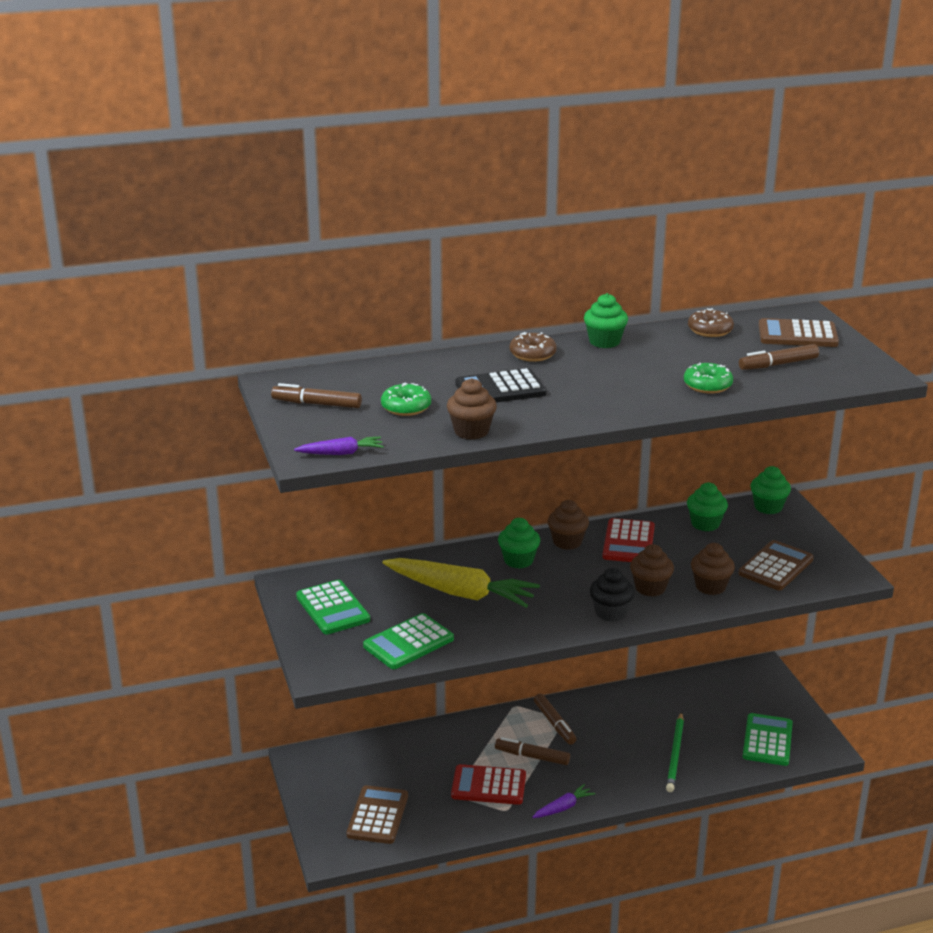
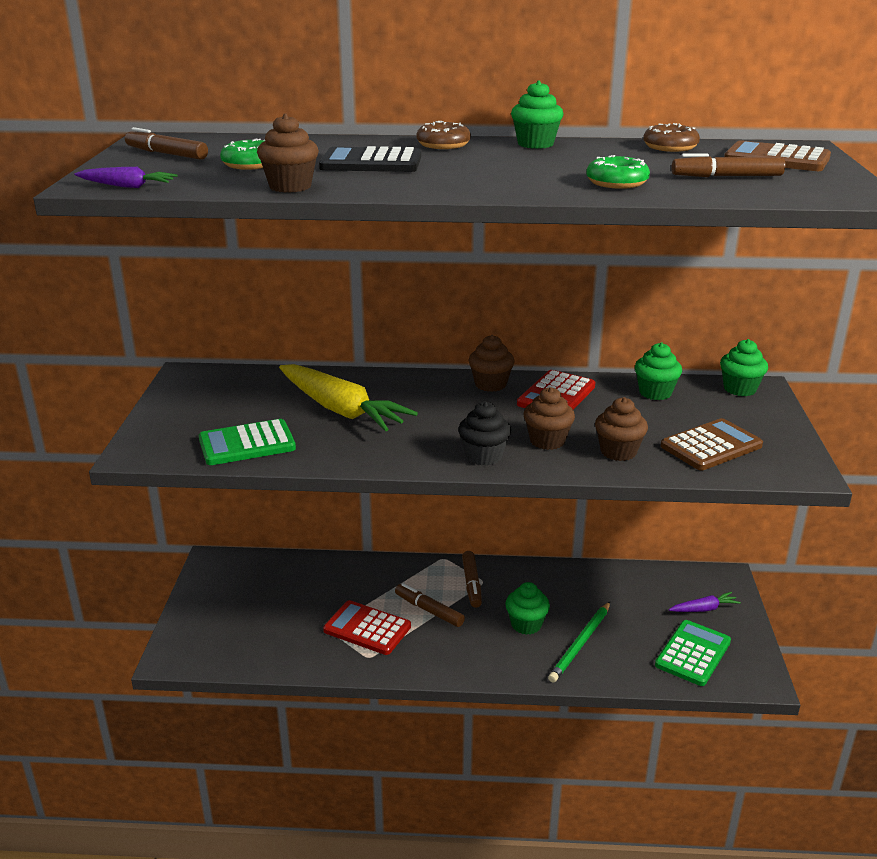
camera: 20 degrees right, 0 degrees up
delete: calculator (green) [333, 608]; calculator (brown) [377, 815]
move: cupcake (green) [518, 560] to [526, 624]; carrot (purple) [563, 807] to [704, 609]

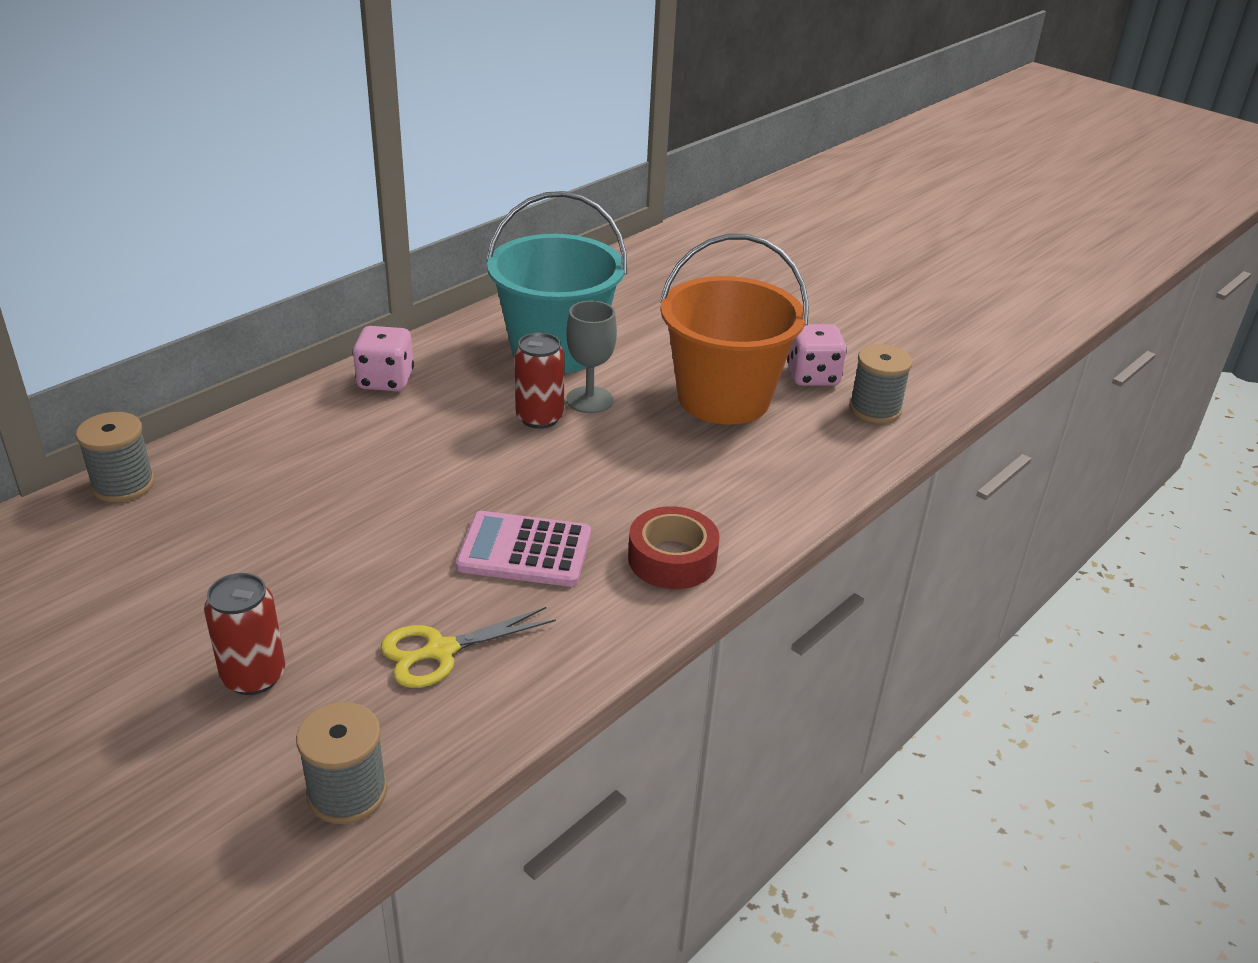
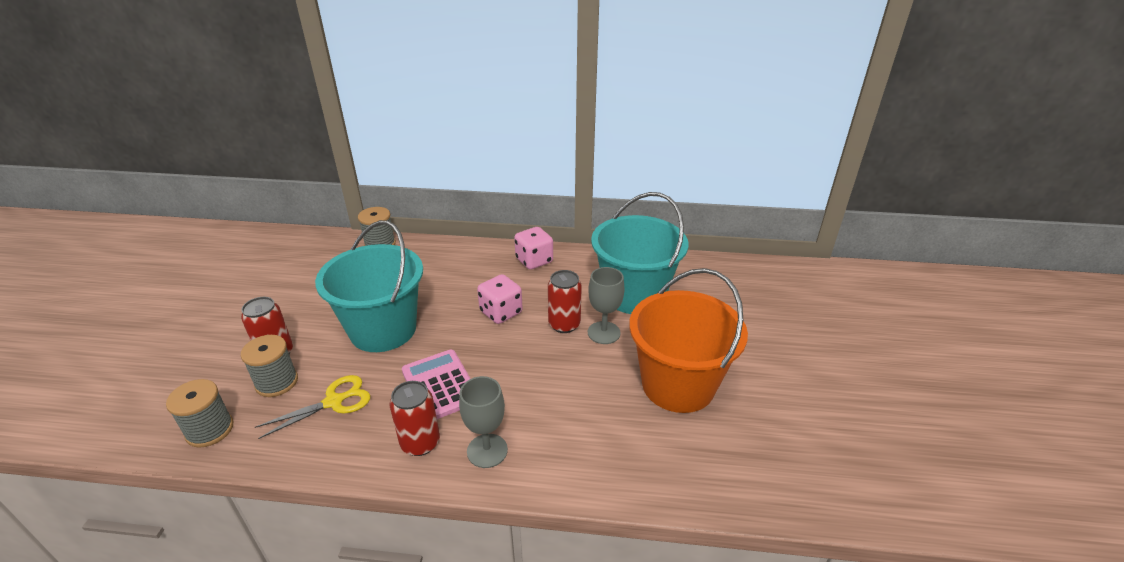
camera: 55 degrees right, 0 degrees up
insert: bucket (turquoise) [383, 329]; can (red) [420, 443]
move: dice (pink) [812, 376] to [501, 312]; spool (grey) [875, 409] to [277, 382]
replace: tape (red) [672, 559] to goblet (grey) [487, 451]
rotate: scissors (yellow) [441, 651] = [333, 402] 120 degrees clockwise

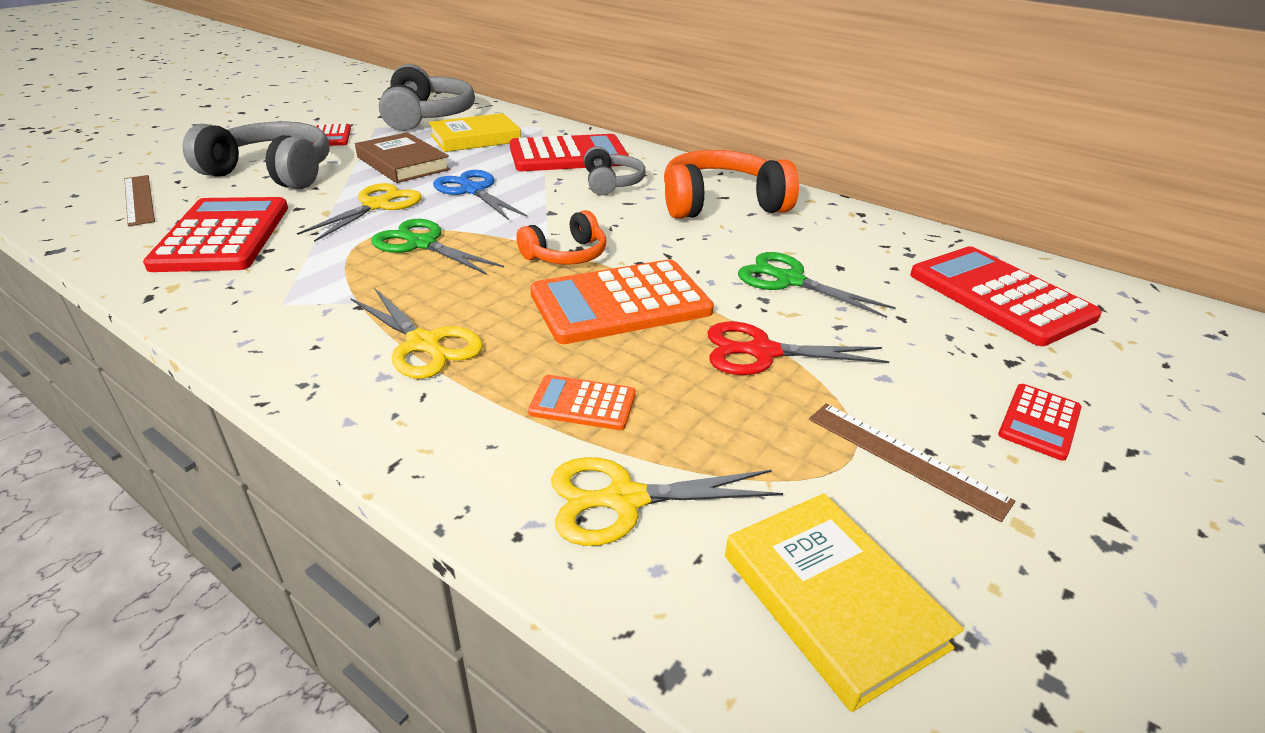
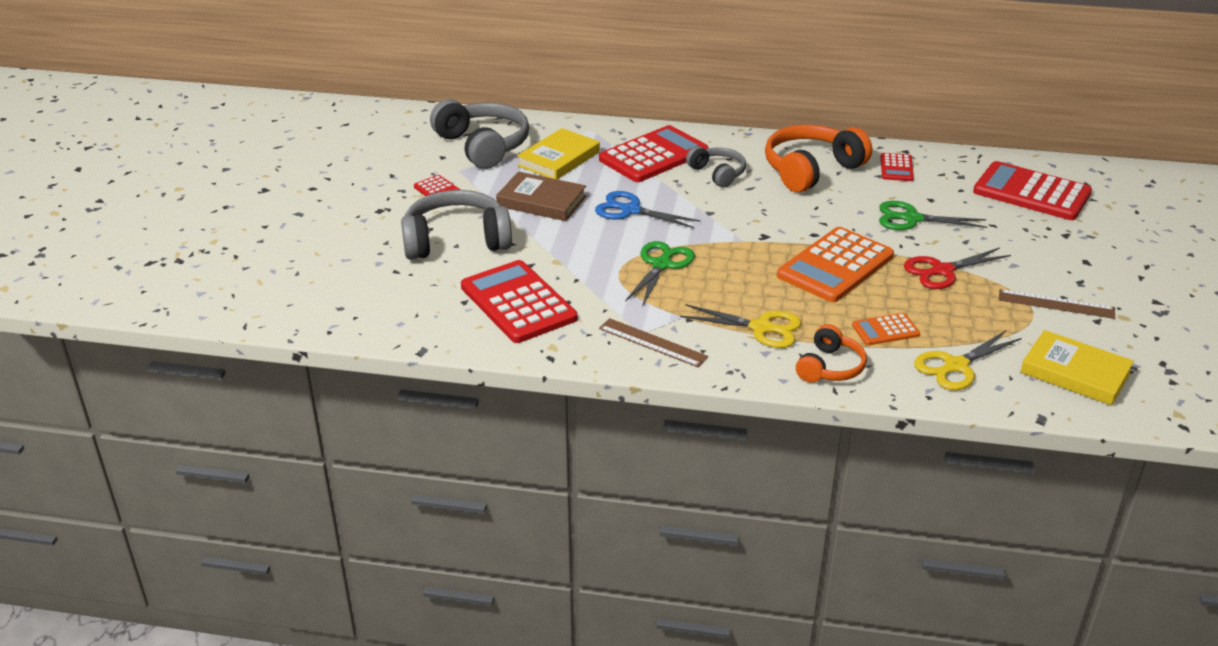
camera: 25 degrees left, 0 degrees up
delete: scissors (yellow) [377, 206]
move: ruler (brown) [138, 199] to [652, 343]; headphones (orange) [566, 255] to [830, 367]; calculator (red) [1039, 422] to [896, 168]
rotate: scissors (green) [422, 244] = [661, 265] 105 degrees clockwise

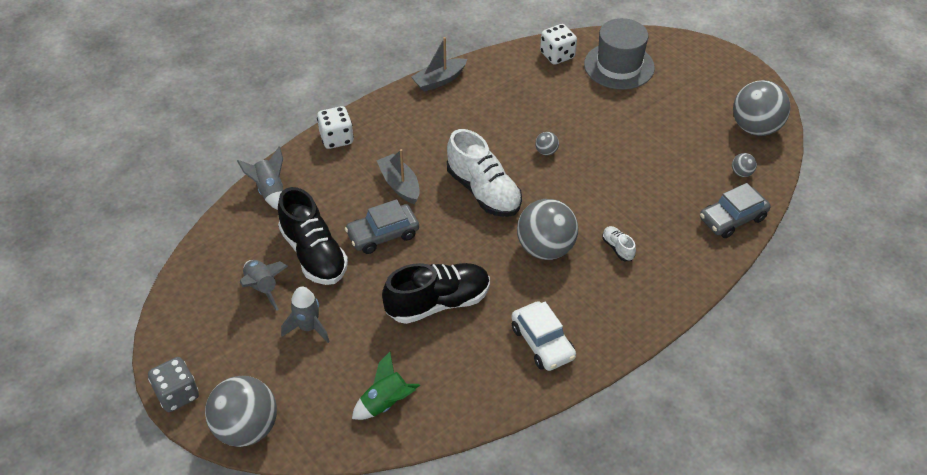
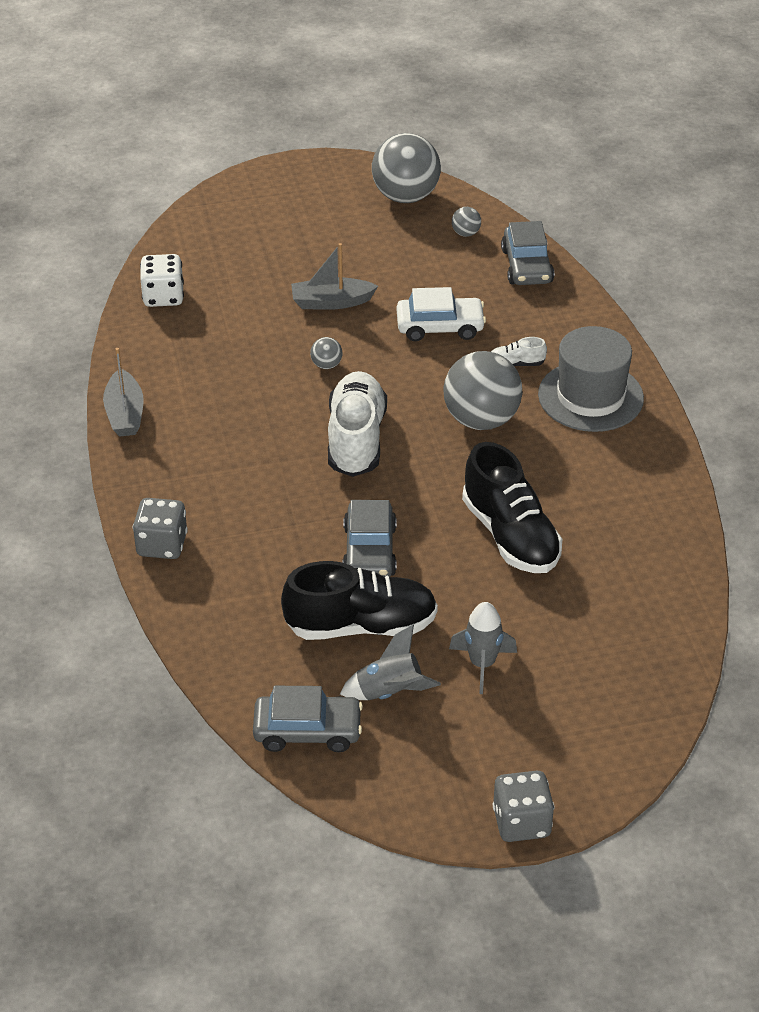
camera: 65 degrees left, 5 degrees down
delete: ball (grey) [246, 428]; rocket (grey) [270, 191]; rocket (green) [385, 403]
insert: car (grey) [307, 731]
move: boat (grey) [400, 185] to [331, 302]; car (white) [542, 343] to [440, 327]; hat (grey) [619, 66] to [590, 396]
recolor: dice (white) [336, 139] to dice (grey) [162, 545]
rotate: shoe (black) [438, 303] = [510, 535] 150 degrees clockwise; shoe (white) [483, 191] = [356, 439] 75 degrees counterclockwise

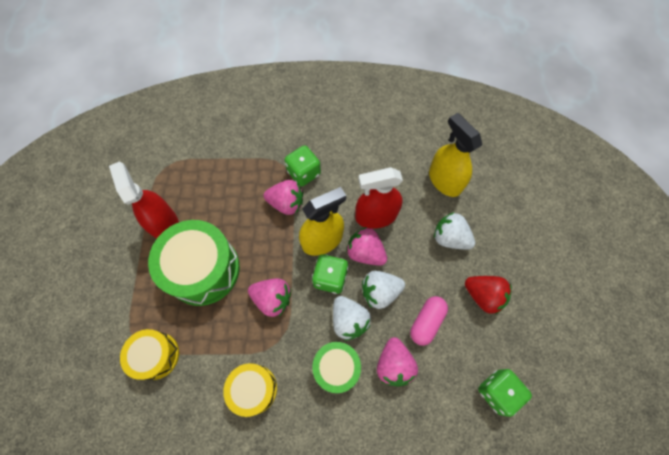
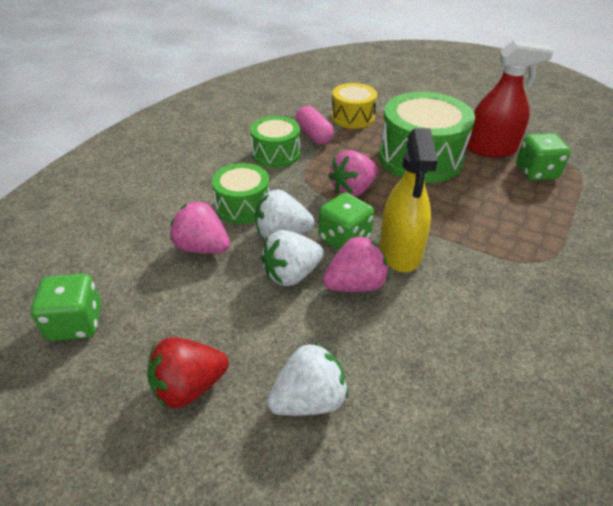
camera: 120 degrees right, 25 degrees down
delete: strawberry (pink) [286, 203]; spray bottle (red) [376, 216]; spray bottle (yellow) [444, 181]
move: dice (green) [304, 173] to [536, 172]; capsule (pink) [426, 322] to [314, 135]
recolor: drum (yellow) [253, 389] to drum (green) [276, 154]
rotate: strawberry (white) [380, 292] = [292, 274] 135 degrees counterclockwise

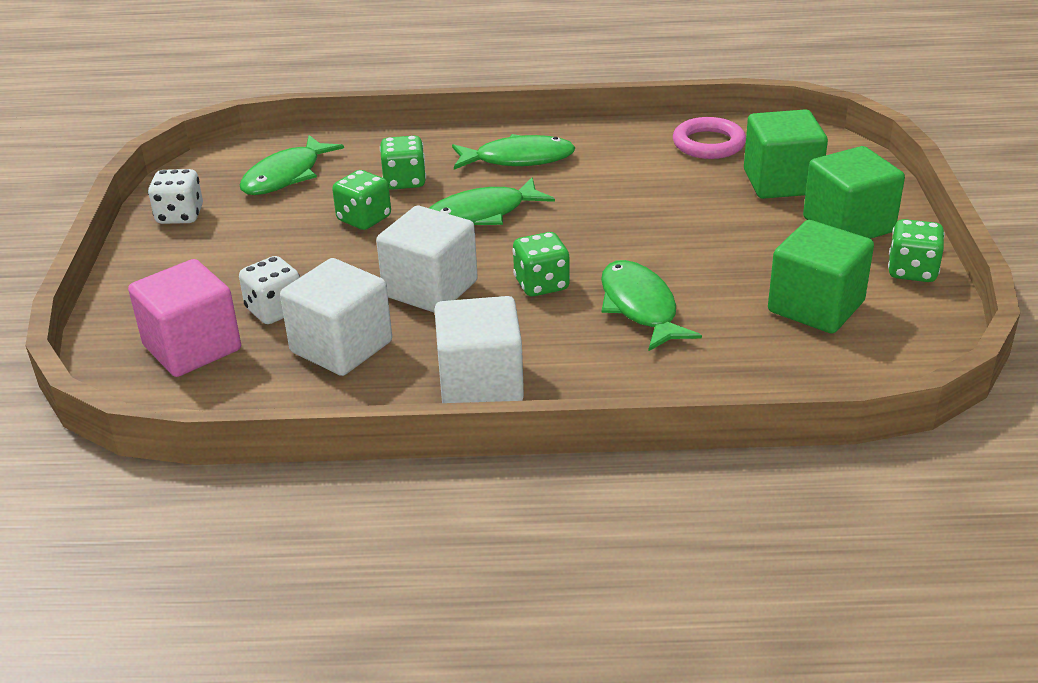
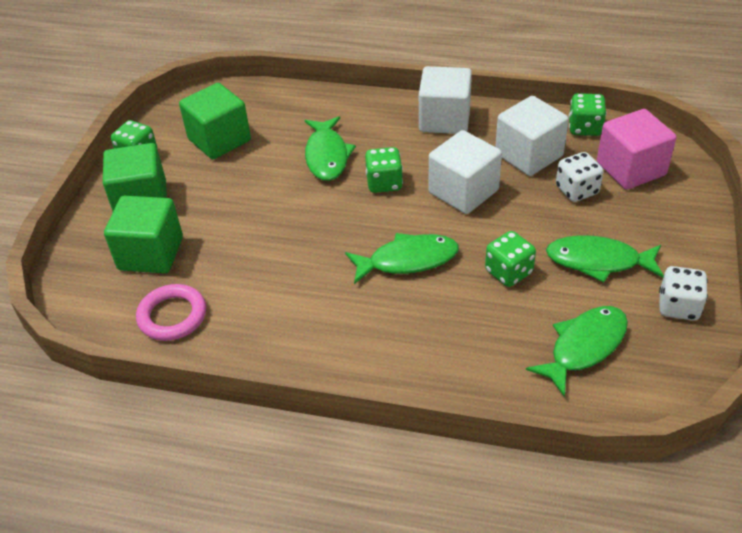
camera: 165 degrees left, 10 degrees up
move: dice (green) [404, 181] to [584, 128]; fish (green) [518, 159] to [598, 261]

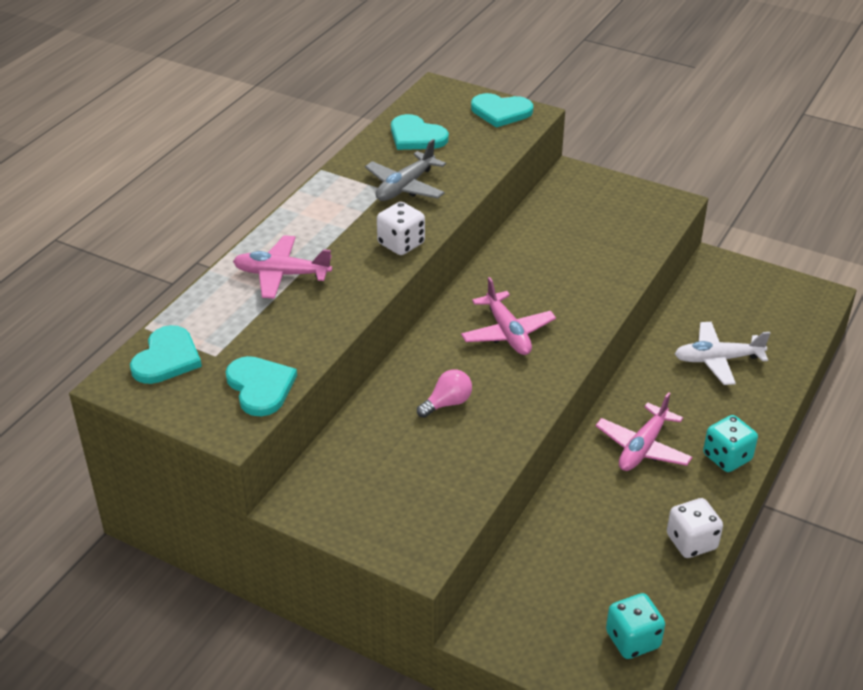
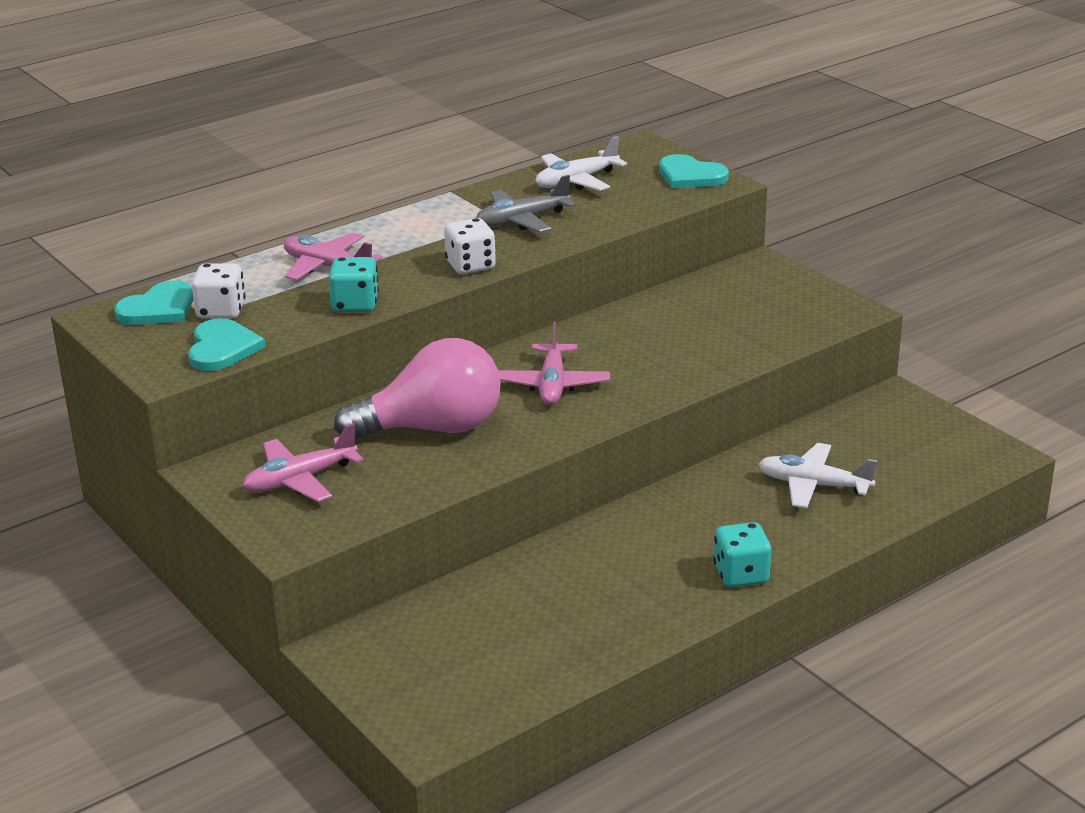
camera: 25 degrees right, 10 degrees down
move: plane (pink) [643, 447] to [300, 480]; dice (turquoise) [632, 640] to [355, 305]; dice (white) [691, 542] to [221, 311]
replace: heart (turquoise) [416, 136] to plane (white) [576, 181]
resize: light bulb (pink) [447, 403] = [432, 429] x2.31

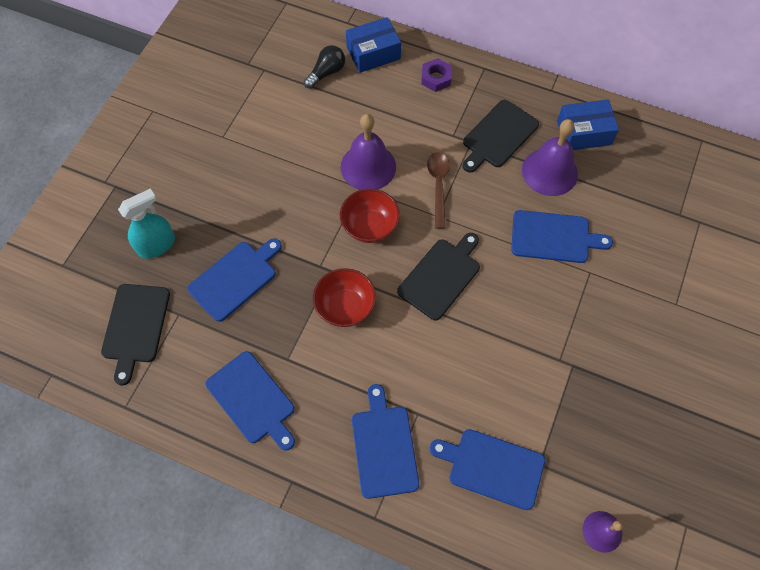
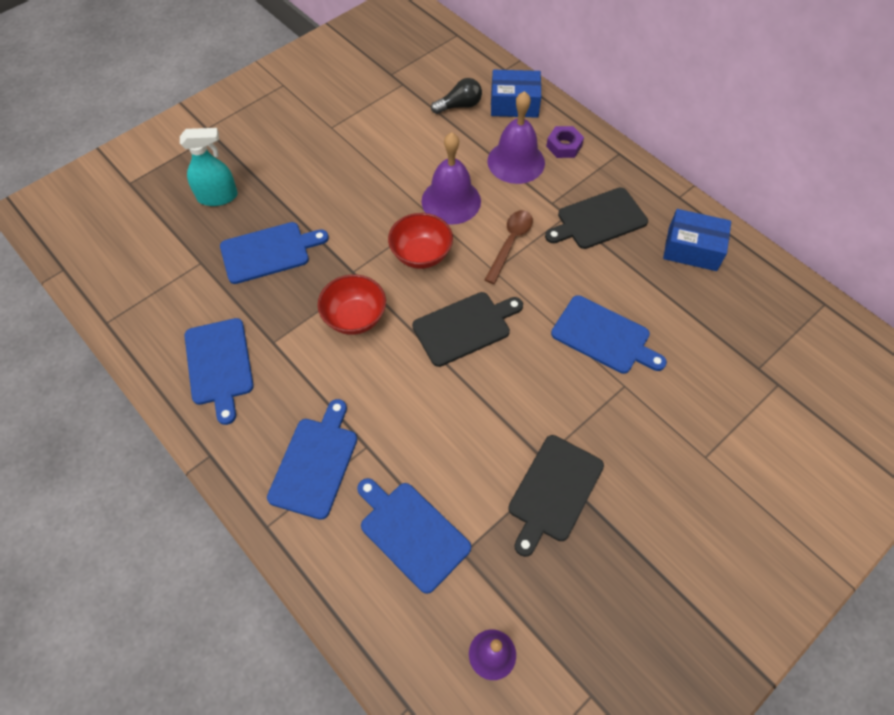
camera: 25 degrees right, 5 degrees down
move: cutting board (black) [135, 327] to [554, 491]; bell (purple) [549, 172] to [516, 162]

